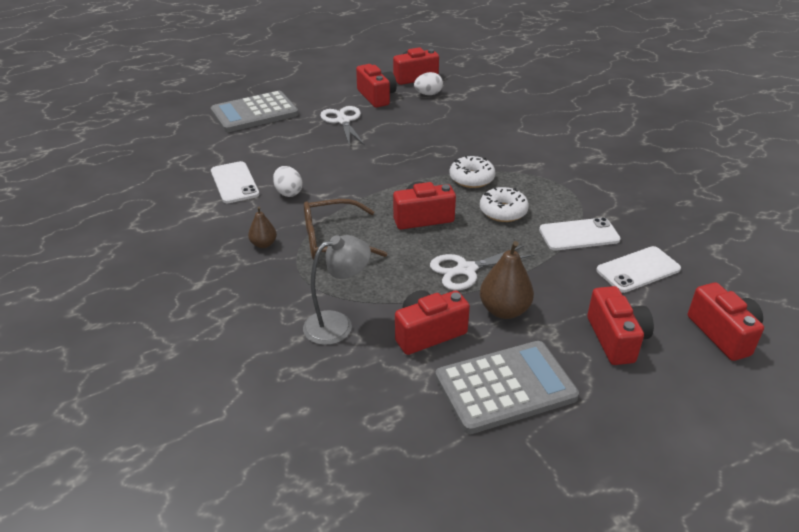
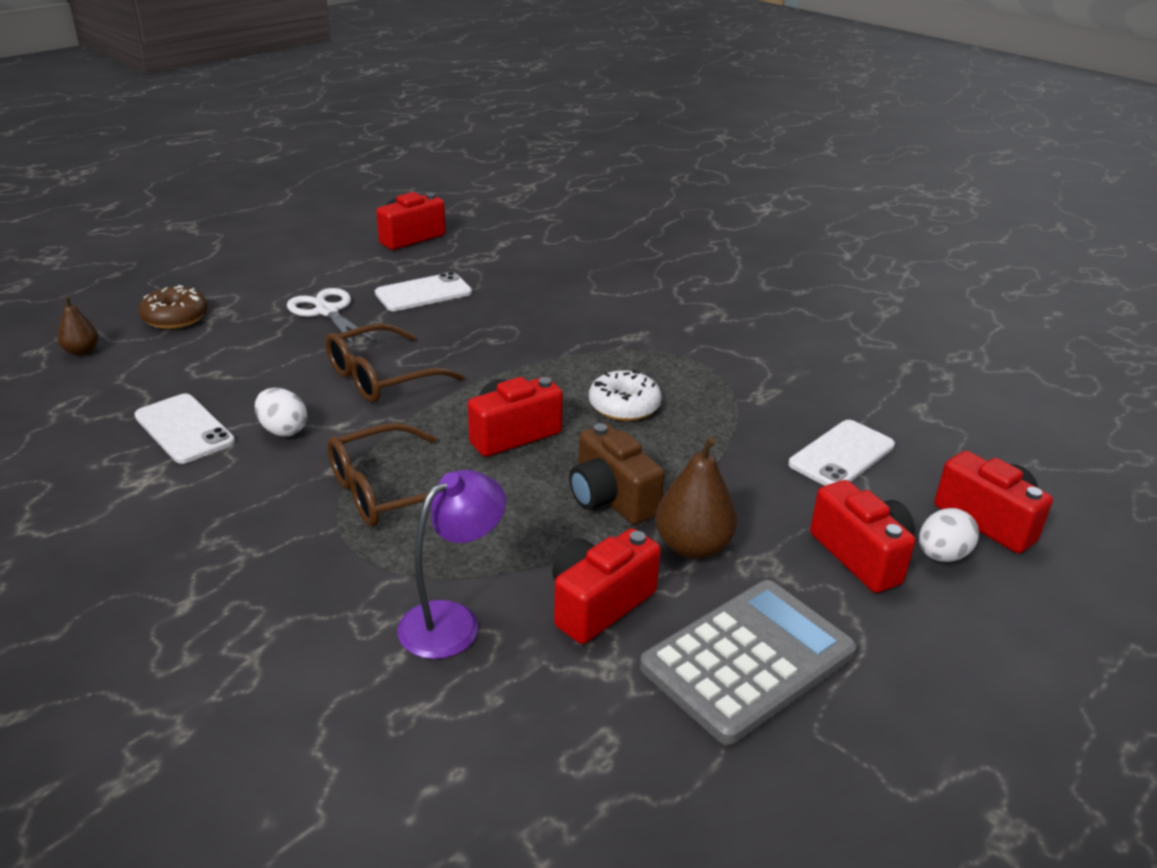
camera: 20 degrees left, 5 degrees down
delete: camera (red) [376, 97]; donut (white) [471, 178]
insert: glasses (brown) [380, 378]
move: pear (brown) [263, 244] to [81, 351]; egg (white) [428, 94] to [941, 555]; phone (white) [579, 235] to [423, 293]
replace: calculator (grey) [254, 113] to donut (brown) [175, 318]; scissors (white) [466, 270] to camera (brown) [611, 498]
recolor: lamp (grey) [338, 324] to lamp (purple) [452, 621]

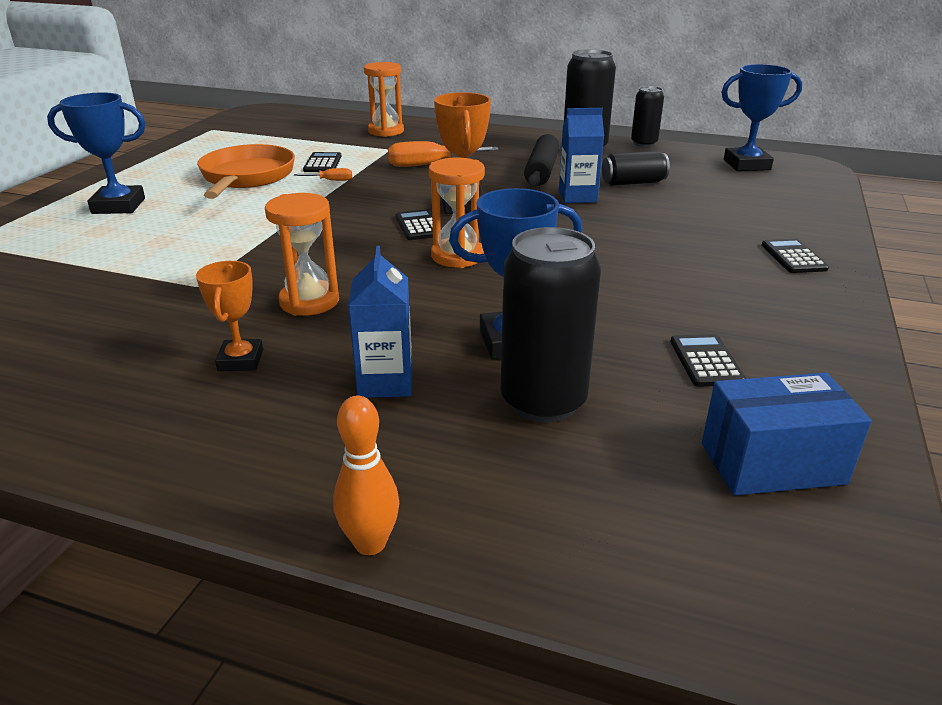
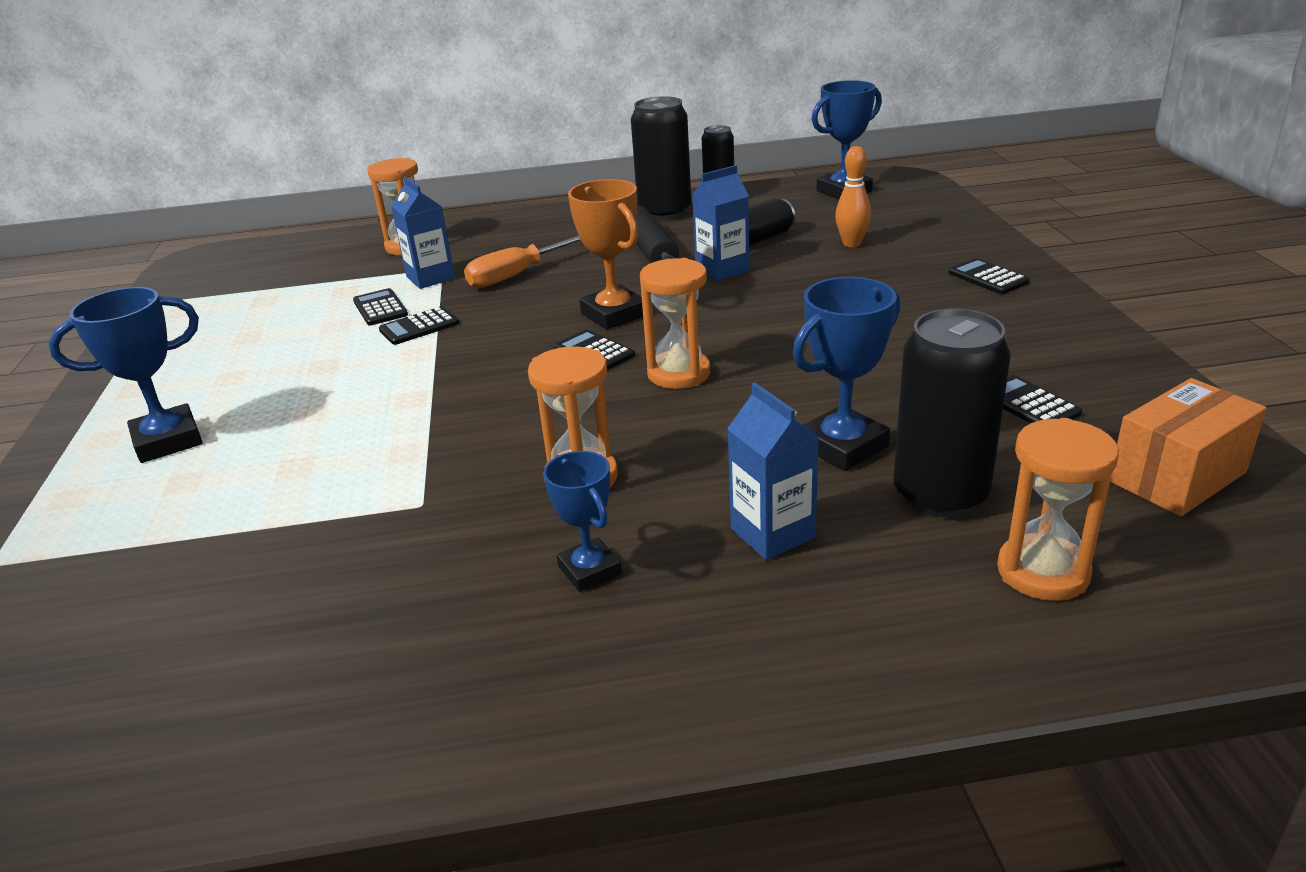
camera: 25 degrees left, 0 degrees up
delete: pan (orange) [247, 177]
insert: carton (blue) [430, 278]; hourglass (orange) [1043, 572]
move: bowling pin (orange) [370, 543] to [851, 244]
replace: screwdriver (orange) [331, 180] to calculator (black) [419, 327]
recolor: trophy (orange) [240, 360] to trophy (blue) [589, 570]; box (blue) [772, 463] to box (orange) [1177, 477]

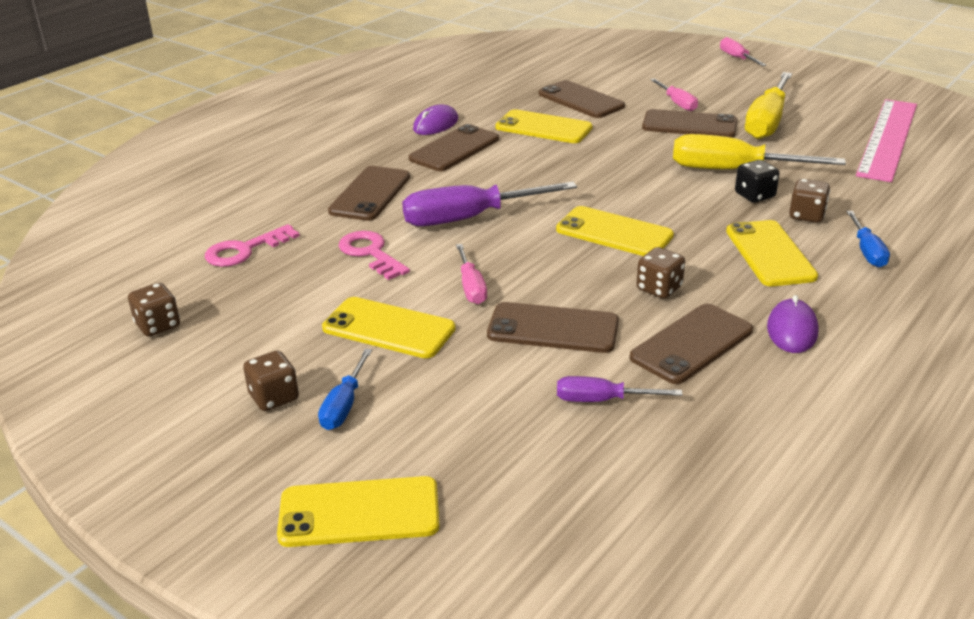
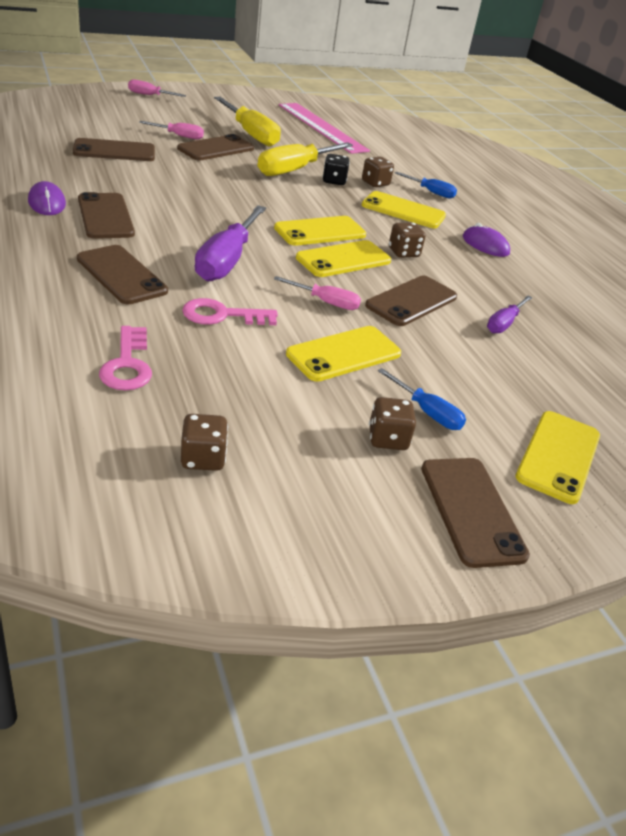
camera: 65 degrees left, 5 degrees up
move: phone (yellow) [543, 127] to [343, 259]; phone (brown) [691, 344] to [471, 510]

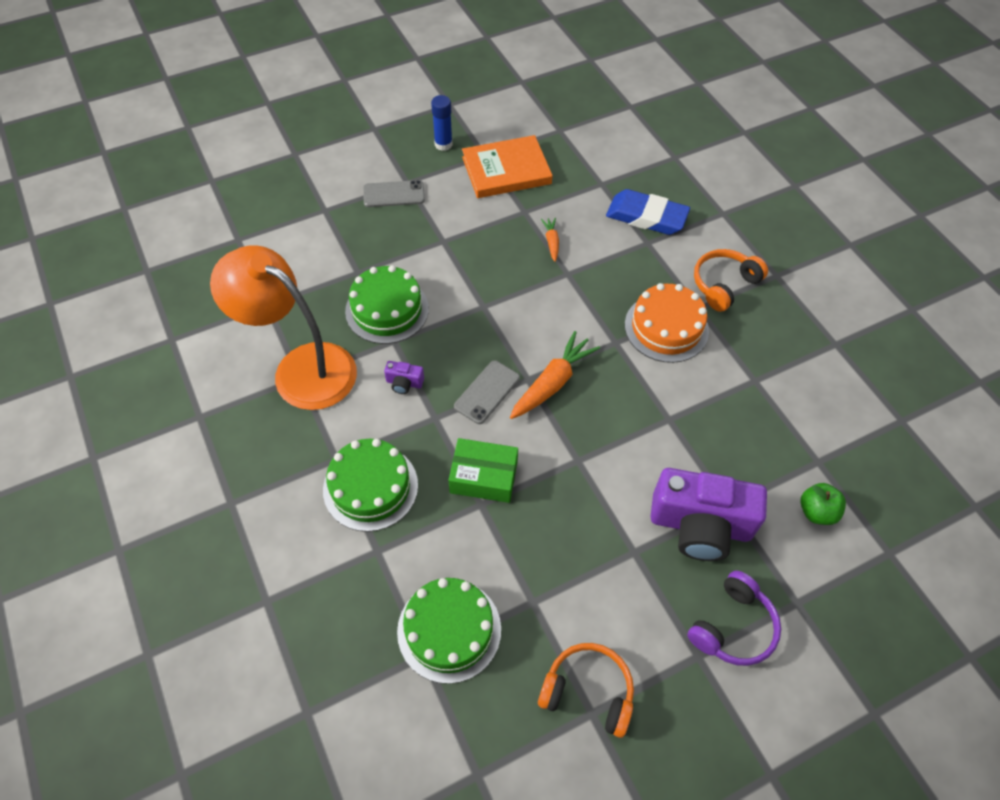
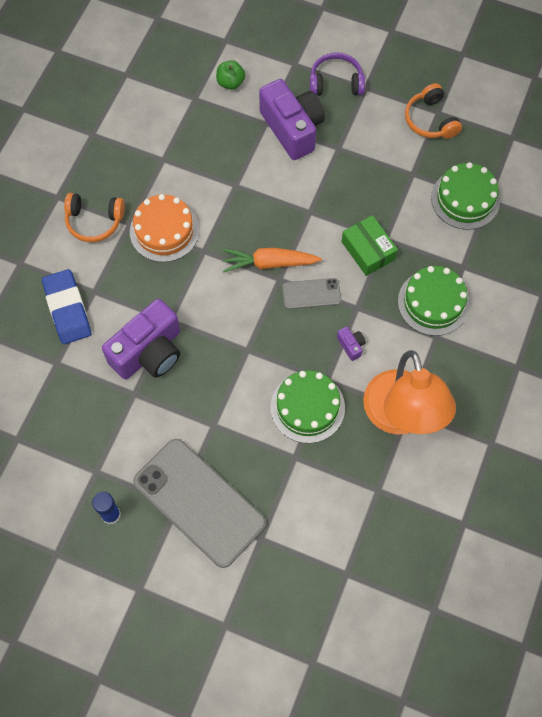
camera: 130 degrees left, 10 degrees up
delete: book (orange) [506, 170]
replace: carrot (orange) [551, 242] to camera (purple) [149, 352]
resize: phone (grey) [394, 194] = [199, 502] x2.13

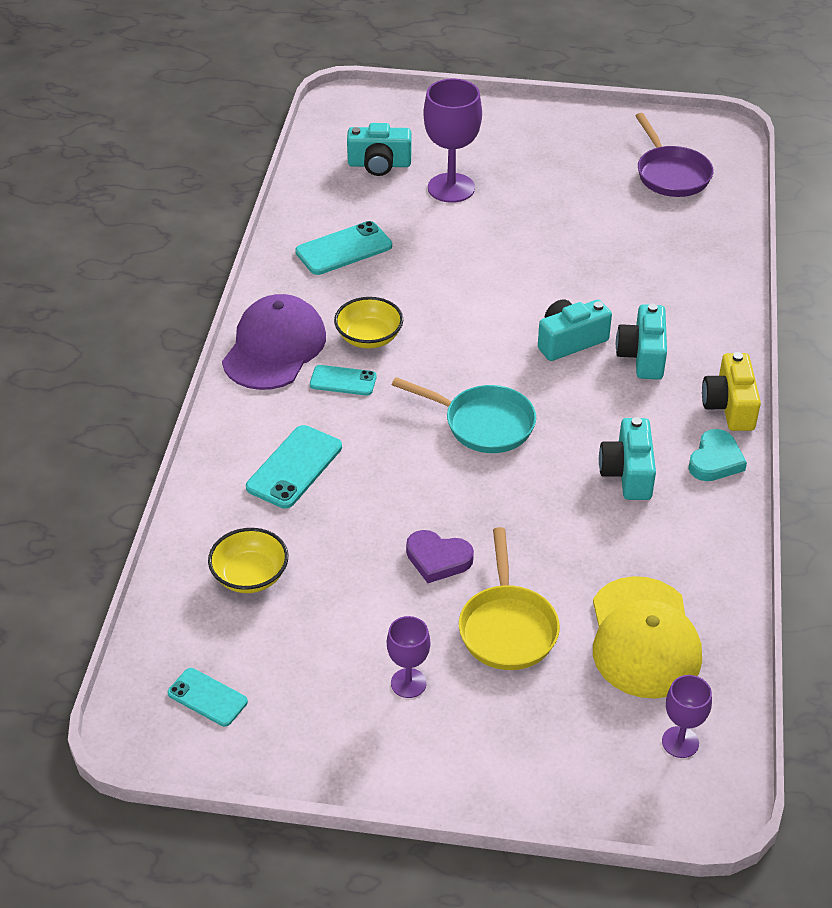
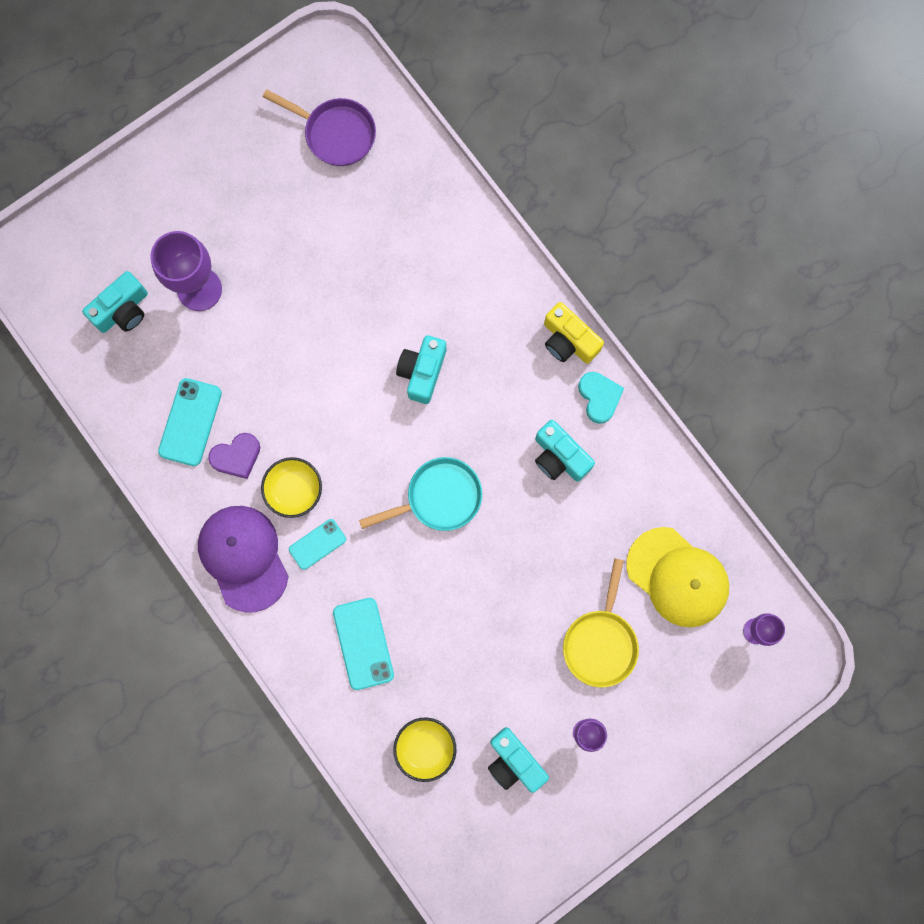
camera: 45 degrees left, 35 degrees up
delete: phone (turquoise) [207, 697]
move: heart (purple) [438, 559] to [236, 456]; camera (turquoise) [642, 356] to [514, 761]
rotate: pan (yellow) [507, 627] = [600, 642] 60 degrees clockwise

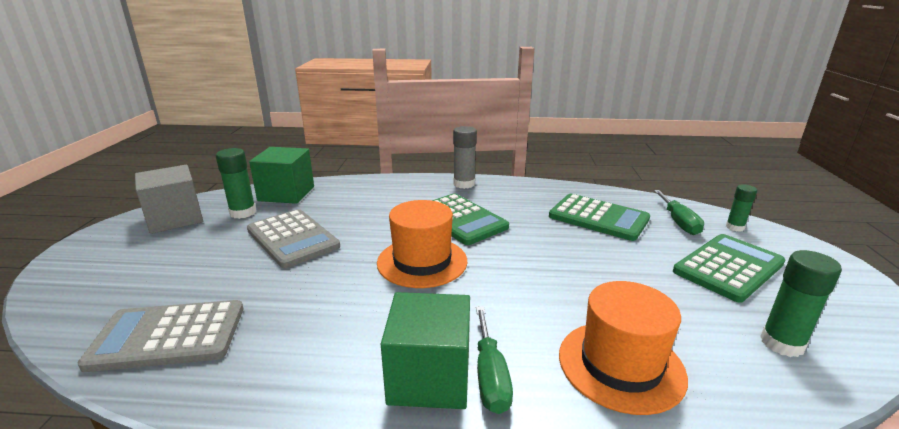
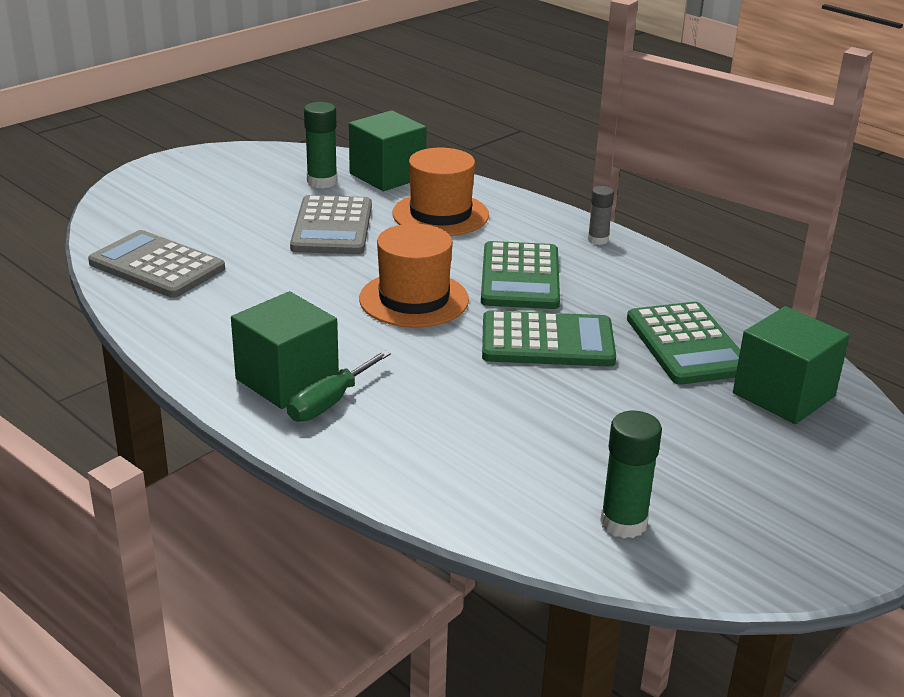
camera: 40 degrees right, 5 degrees up
delete: cube (grey) [175, 218]; glue stick (green) [735, 227]
move: hat (orange) [620, 365] to [440, 214]; calculator (green) [728, 267] to [547, 341]
replace: screwdriver (green) [678, 222] to cube (green) [783, 395]
resize: glue stick (grey) [464, 184] = [598, 240] x0.64

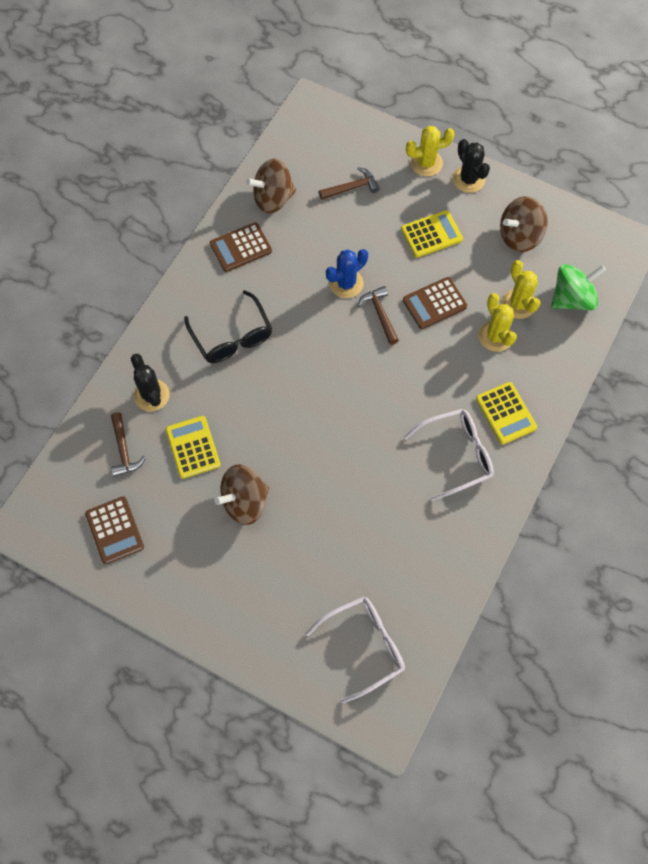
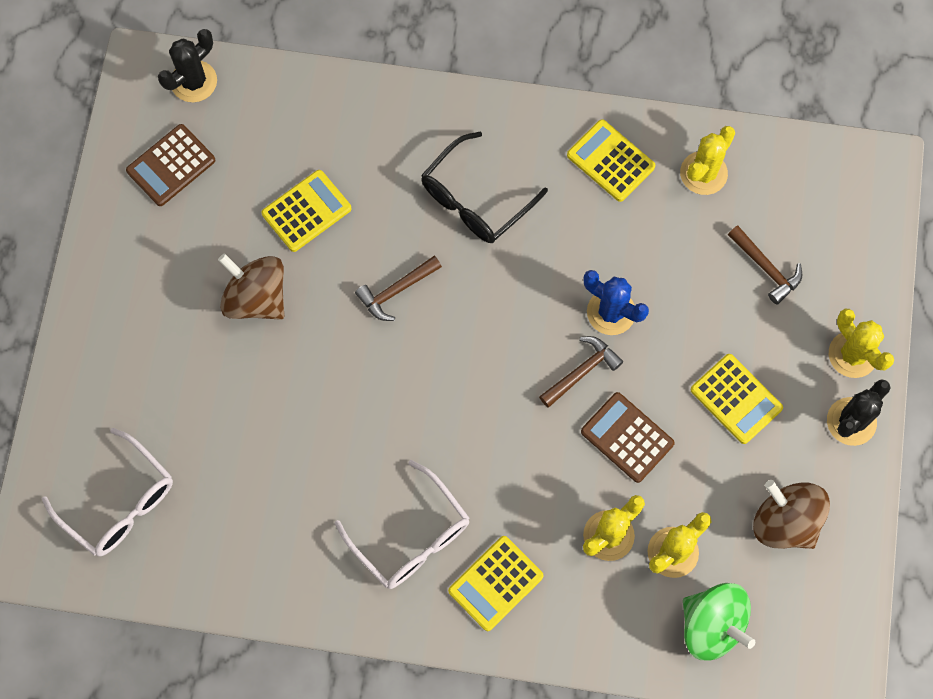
camera: 70 degrees right, 5 degrees up
move: hammer (brown) [124, 450] to [396, 291]; cactus (black) [151, 395] to [194, 81]
replace: spinning top (brown) [273, 199] to cactus (yellow) [703, 173]
recolor: calculator (brown) [241, 247] to calculator (yellow) [610, 161]

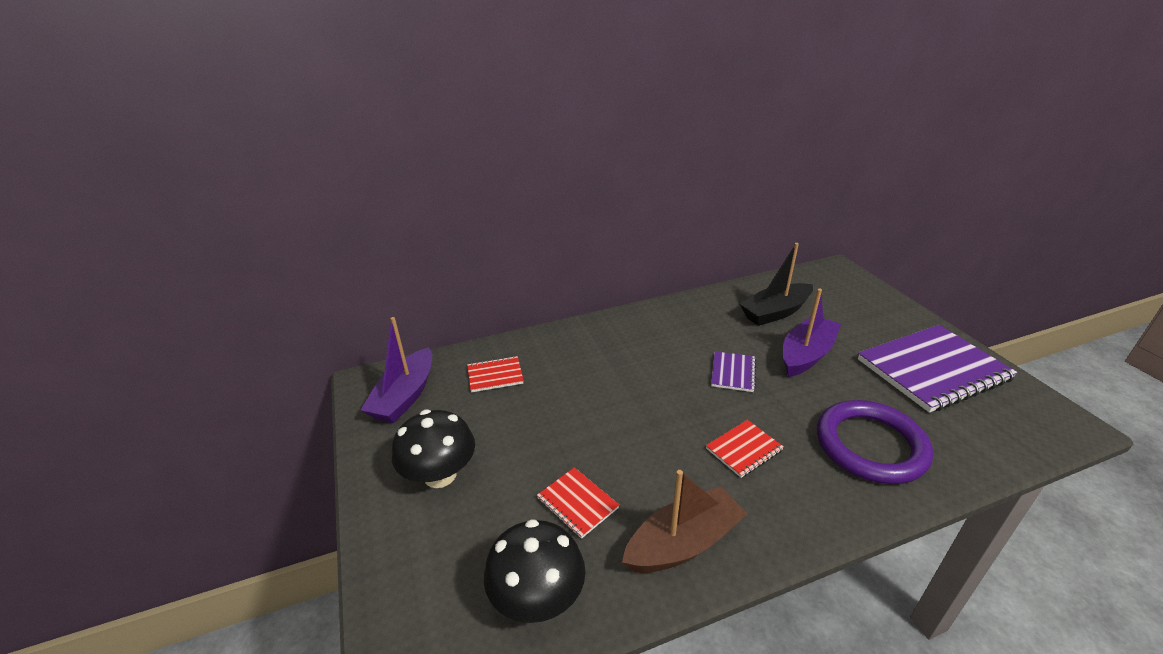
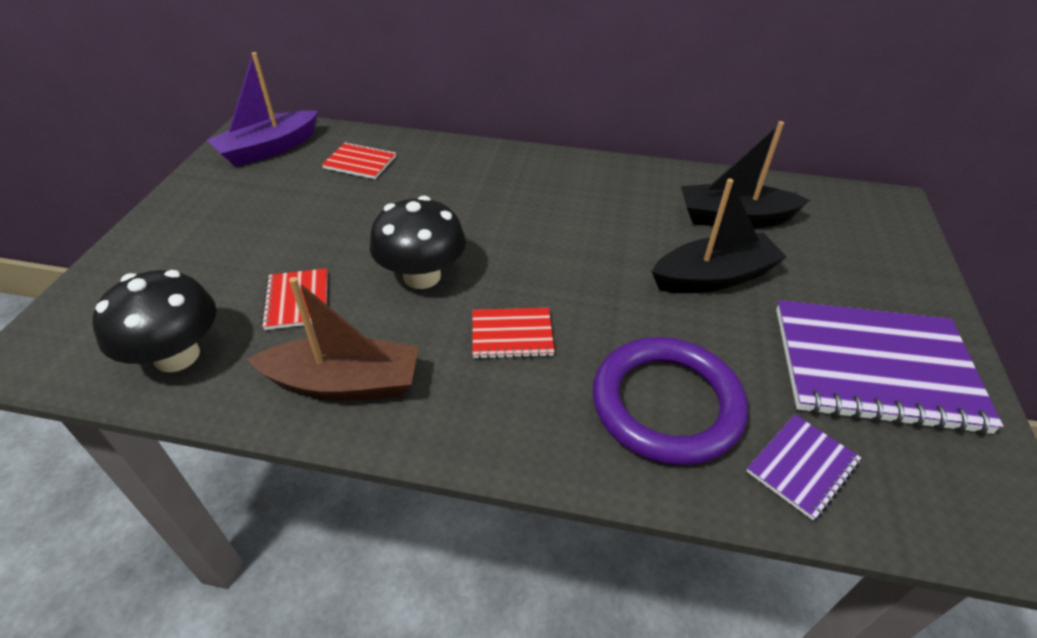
camera: 30 degrees right, 10 degrees up
move: mushroom (black) [440, 475] to [422, 276]; notebook (purple) [733, 373] to [802, 467]
recolor: boat (purple) [806, 354] to boat (black) [713, 277]

